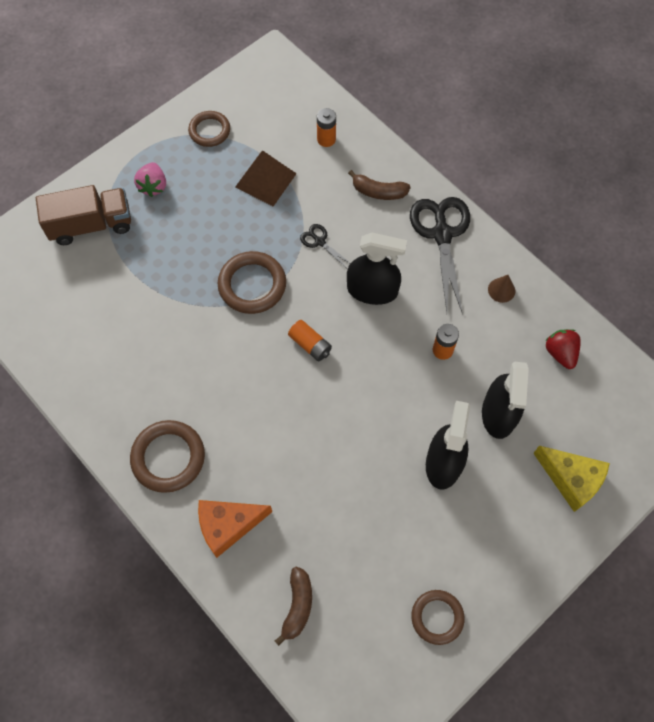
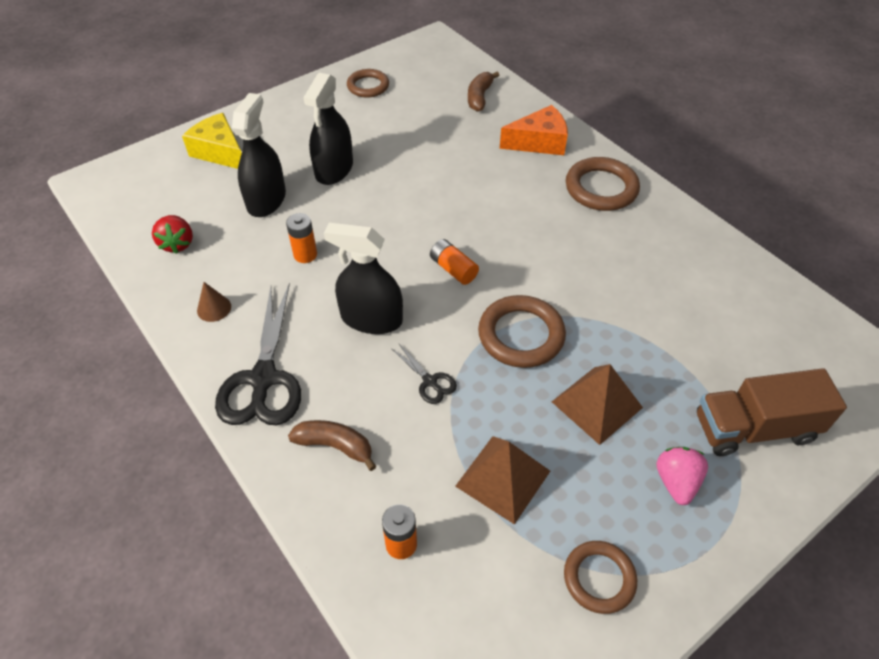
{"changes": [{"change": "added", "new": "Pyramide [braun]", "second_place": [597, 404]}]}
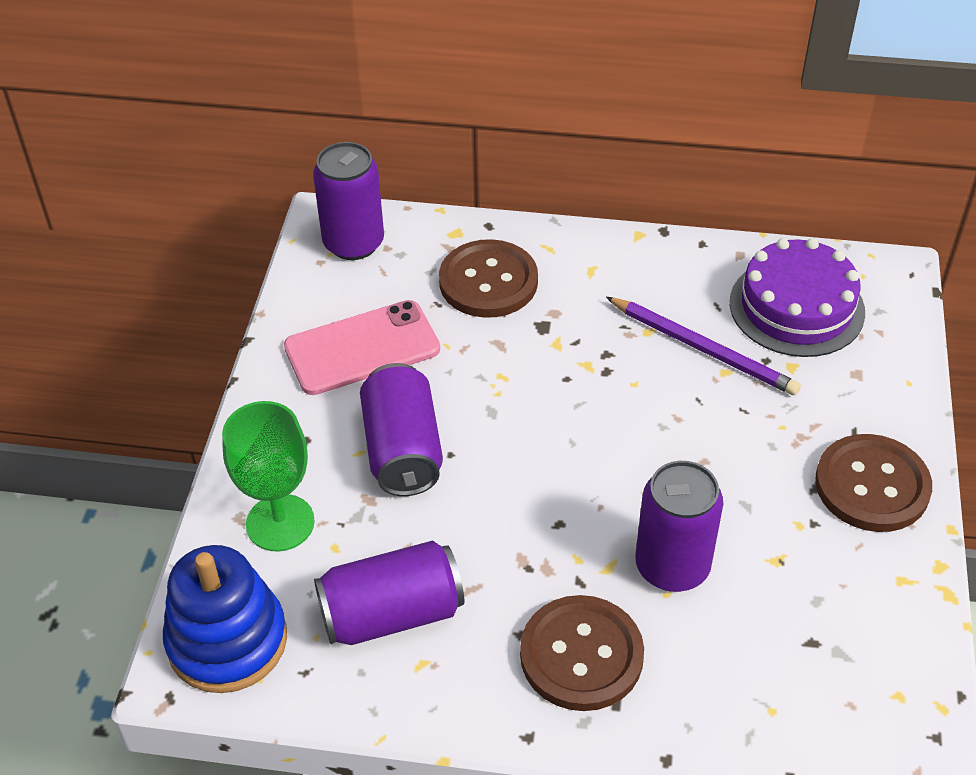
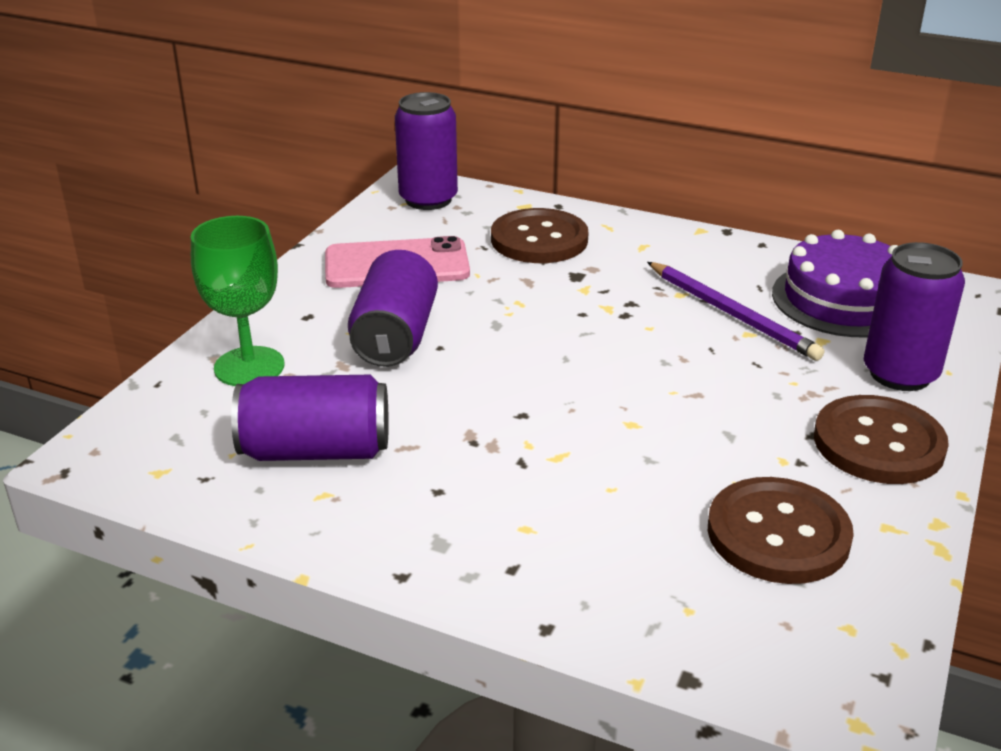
{"changes": [{"change": "removed", "old": "Stapelspielzeug [blau]", "first_place": [225, 619]}, {"change": "moved", "old": "Knopf [braun]", "first_place": [582, 653], "second_place": [781, 530]}, {"change": "moved", "old": "Dose [lila]", "first_place": [679, 526], "second_place": [914, 316]}]}
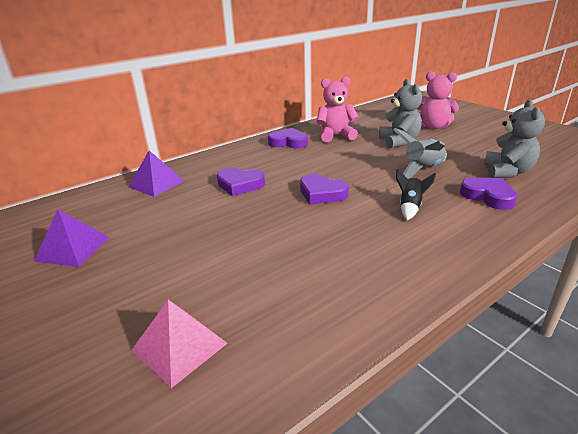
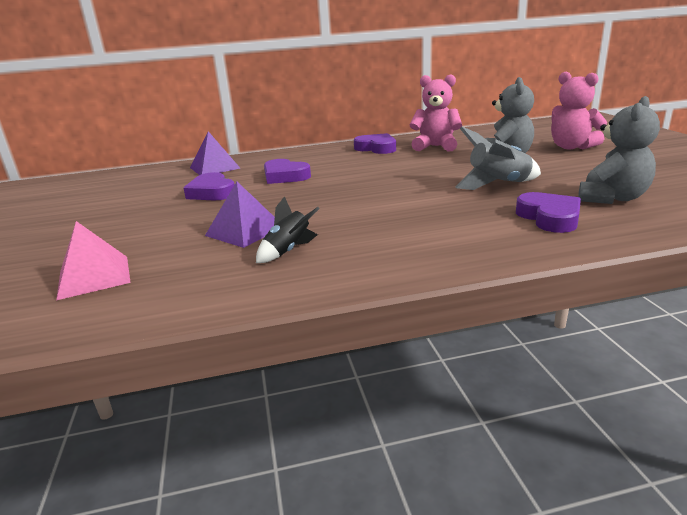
{"changes": [{"change": "moved", "old": "Pyramide [lila]", "first_place": [71, 238], "second_place": [240, 214]}, {"change": "moved", "old": "Herz [lila]", "first_place": [324, 189], "second_place": [209, 186]}, {"change": "moved", "old": "Rakete [schwarz]", "first_place": [416, 194], "second_place": [288, 229]}]}
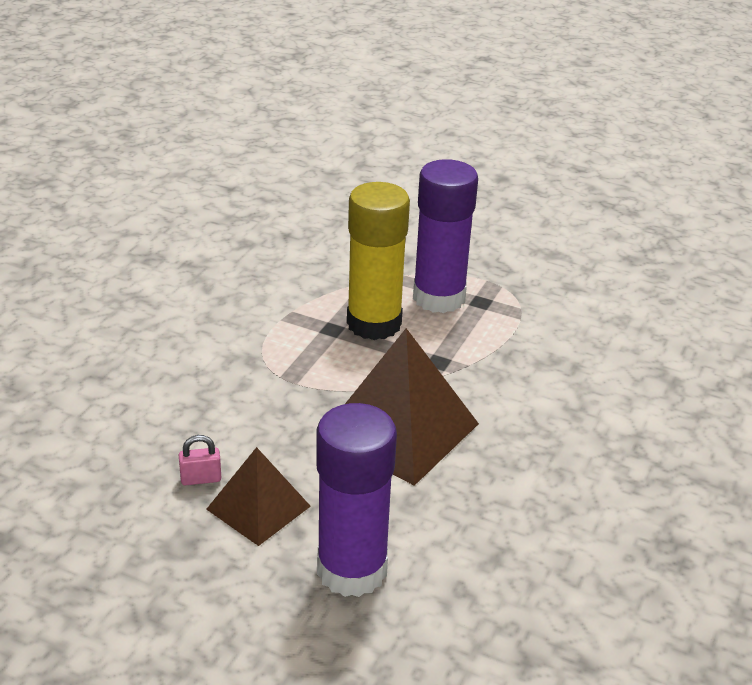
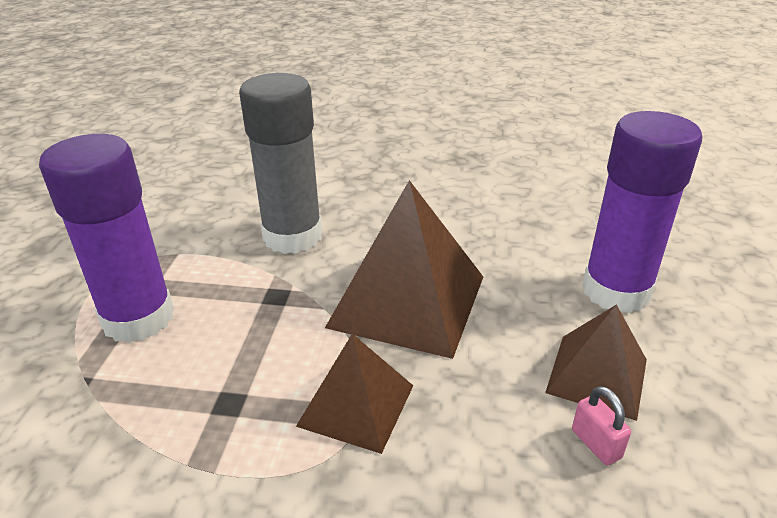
{"changes": [{"change": "removed", "old": "Klebestift [gelb]", "first_place": [378, 261]}, {"change": "added", "new": "Klebestift [grau]", "second_place": [280, 163]}, {"change": "added", "new": "Pyramide [braun]", "second_place": [354, 394]}]}
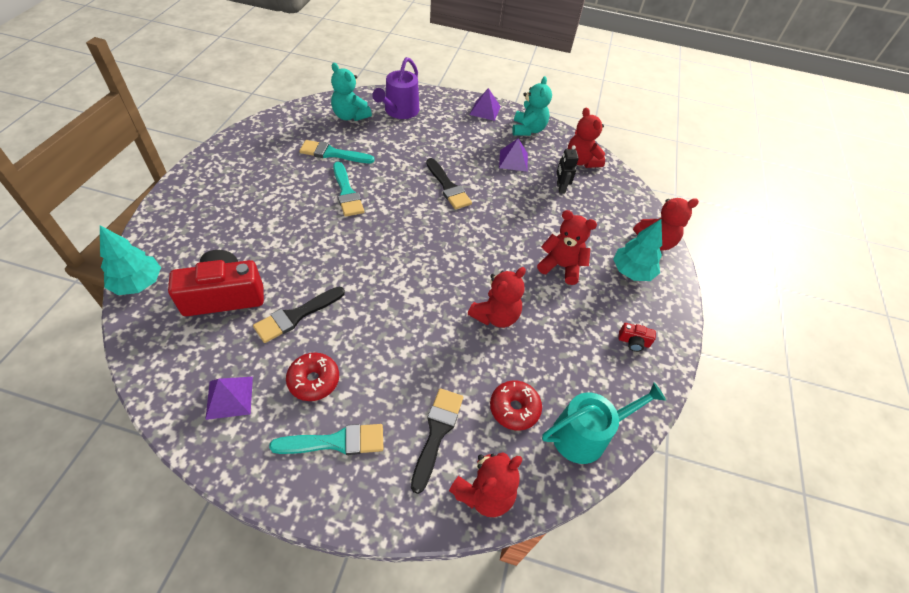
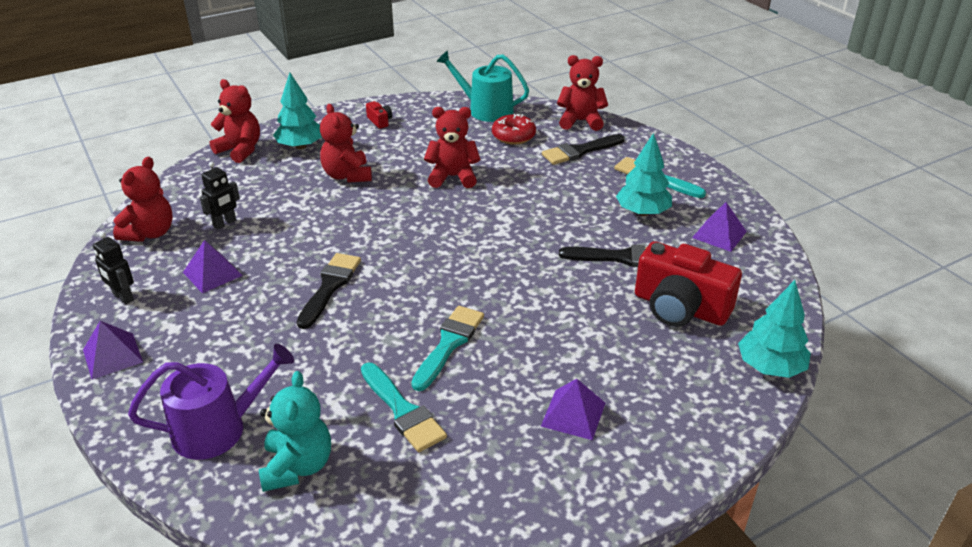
{"changes": [{"change": "replaced", "old": "Donut [rot]", "new": "Baum [türkis]", "first_place": [312, 377], "second_place": [644, 174]}, {"change": "replaced", "old": "Teddybär [türkis]", "new": "Roboter [schwarz]", "first_place": [532, 106], "second_place": [113, 268]}, {"change": "added", "new": "Pyramide [lila]", "second_place": [573, 409]}]}
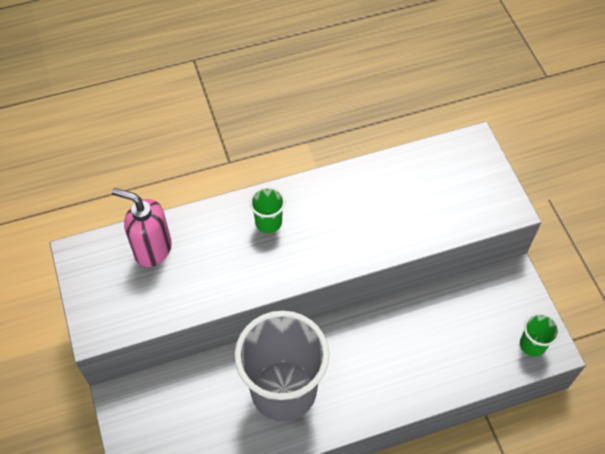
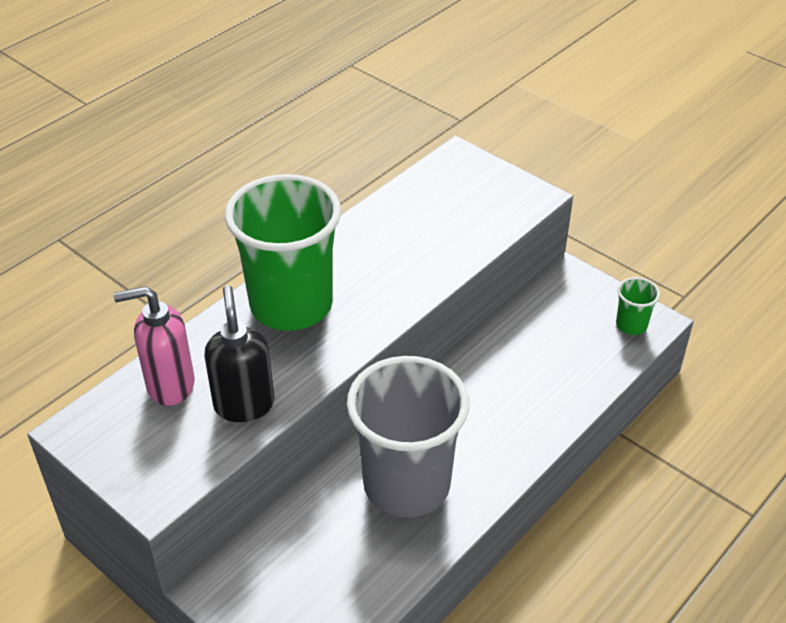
{"changes": [{"change": "resized", "old": "Becher [grün]", "first_place": [267, 210], "second_place": [283, 252], "factor": 2.41}, {"change": "added", "new": "Seifenspender [schwarz]", "second_place": [239, 353]}]}
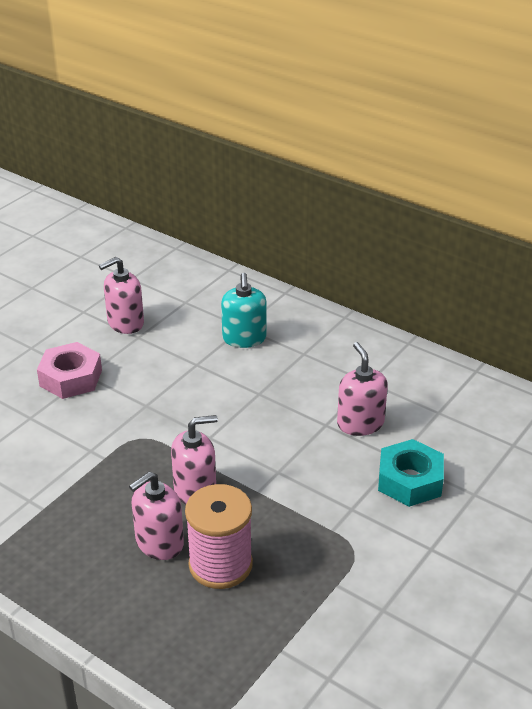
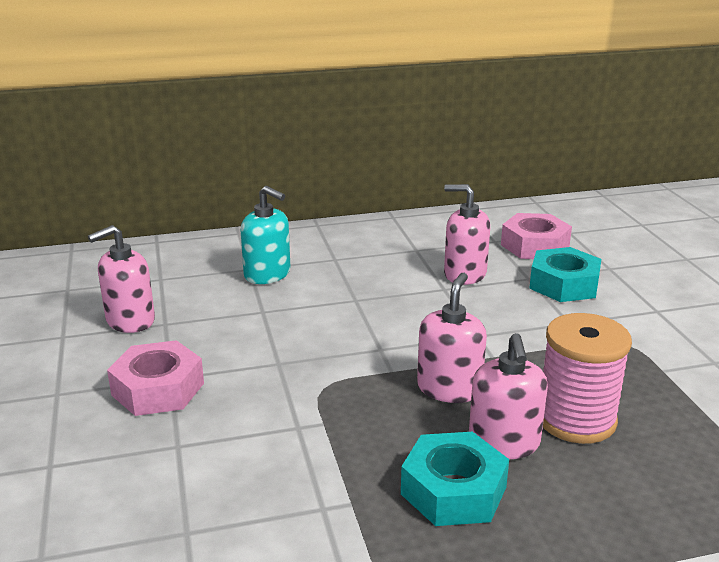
{"changes": [{"change": "turned", "old": "Seifenspender [rosa]", "first_place": [121, 295], "second_place": [121, 279], "degrees": 45}, {"change": "added", "new": "Sechskantmutter [türkis]", "second_place": [455, 479]}, {"change": "added", "new": "Sechskantmutter [rosa]", "second_place": [536, 236]}]}
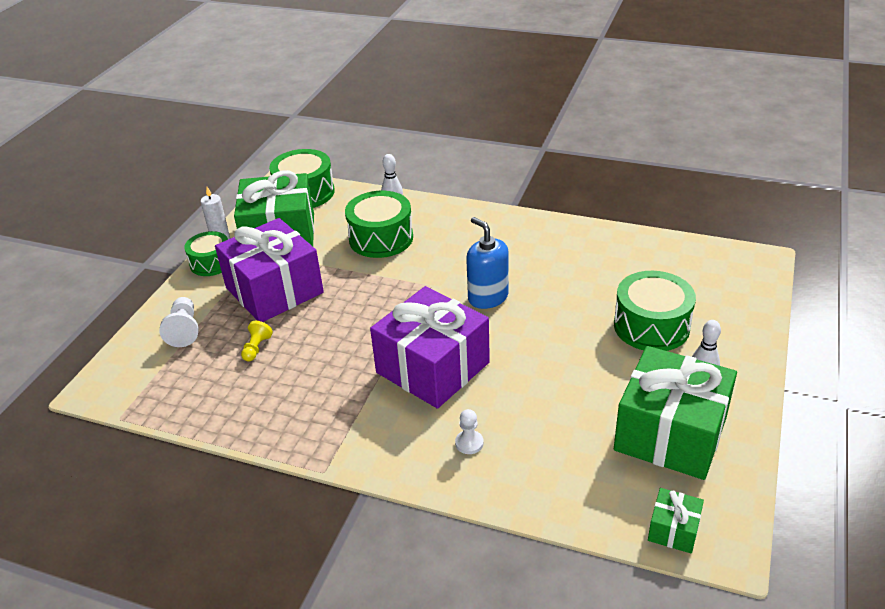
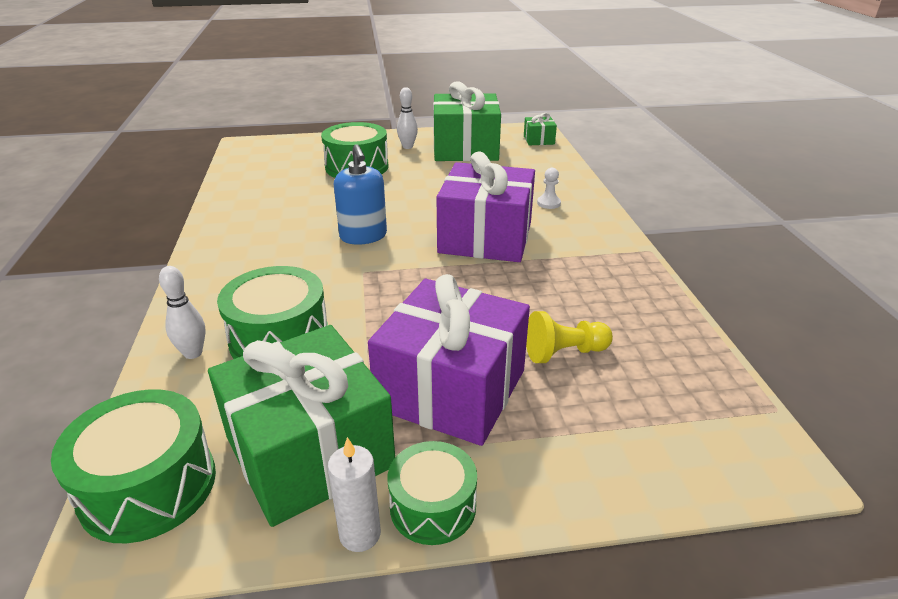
{"changes": [{"change": "removed", "old": "Bauer [weiß]", "first_place": [179, 322]}, {"change": "resized", "old": "Bauer [gelb]", "first_place": [257, 341], "second_place": [569, 337], "factor": 1.5}, {"change": "turned", "old": "Seifenspender [blau]", "first_place": [487, 263], "second_place": [360, 194], "degrees": -45}]}
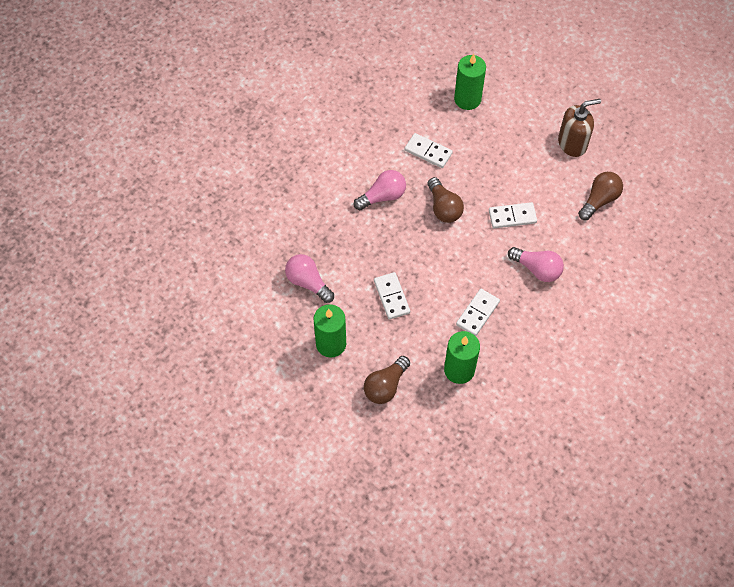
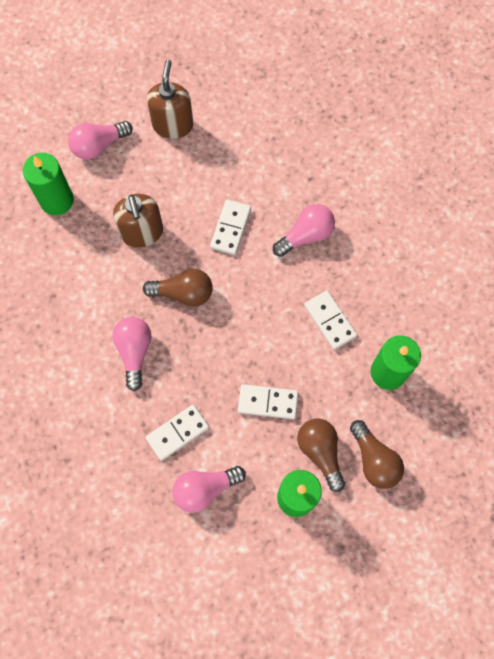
{"changes": [{"change": "moved", "old": "Dominostein [weiß]", "first_place": [429, 150], "second_place": [177, 433]}, {"change": "moved", "old": "Glühbirne [braun]", "first_place": [600, 196], "second_place": [321, 455]}, {"change": "added", "new": "Glühbirne [rosa]", "second_place": [100, 140]}, {"change": "added", "new": "Seifenspender [braun]", "second_place": [138, 221]}]}
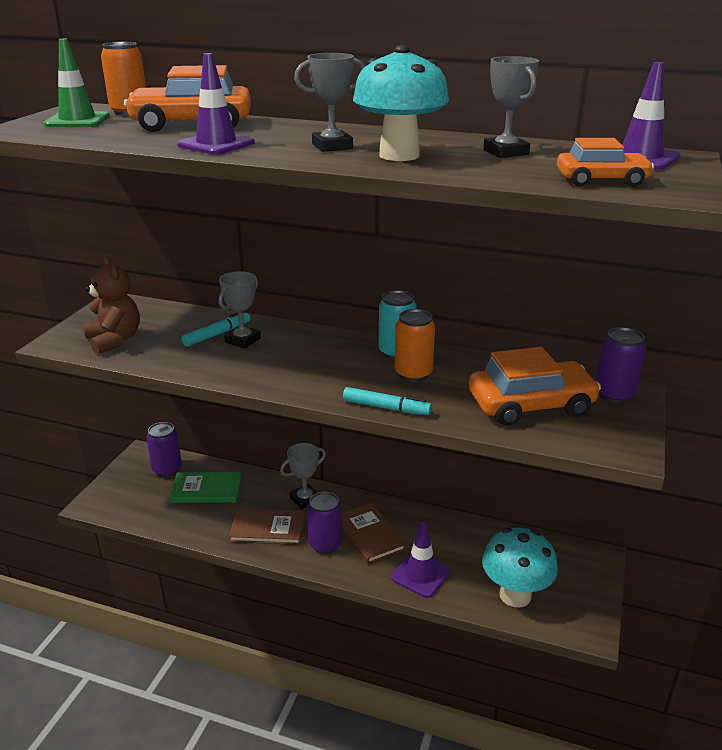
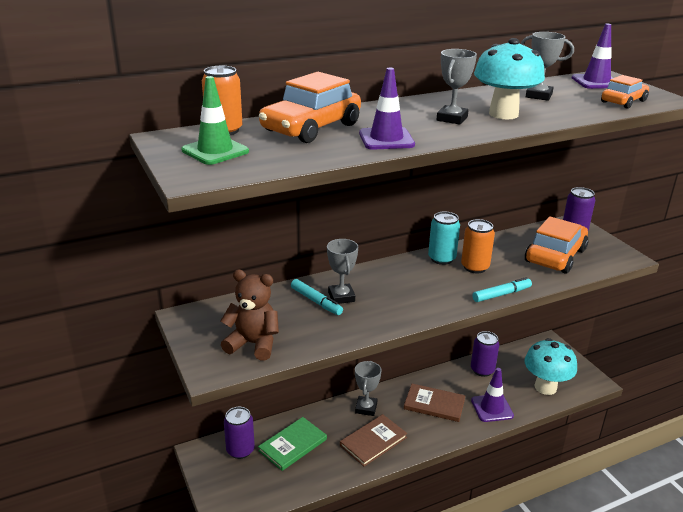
{"changes": [{"change": "turned", "old": "Filzstift [türkis]", "first_place": [216, 329], "second_place": [317, 297], "degrees": 135}, {"change": "moved", "old": "Dose [lila]", "first_place": [324, 523], "second_place": [485, 354]}]}
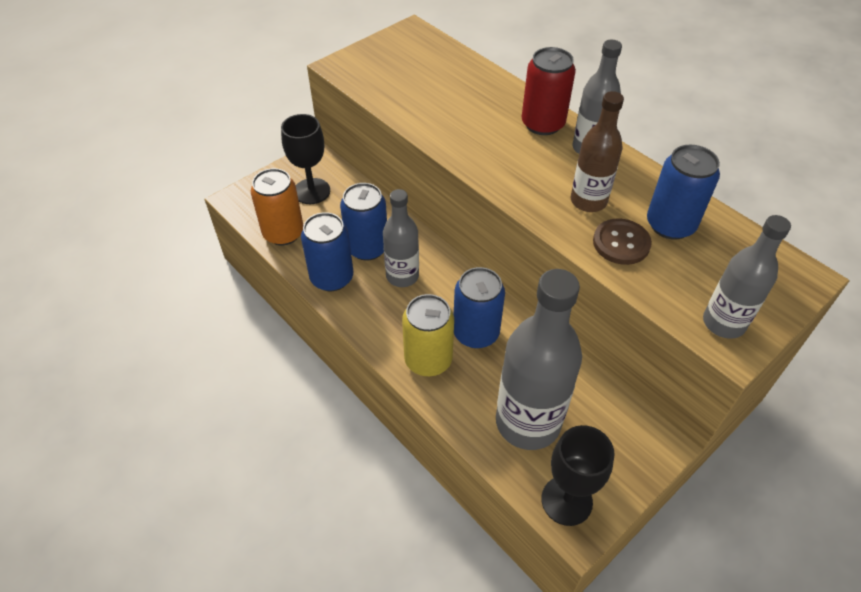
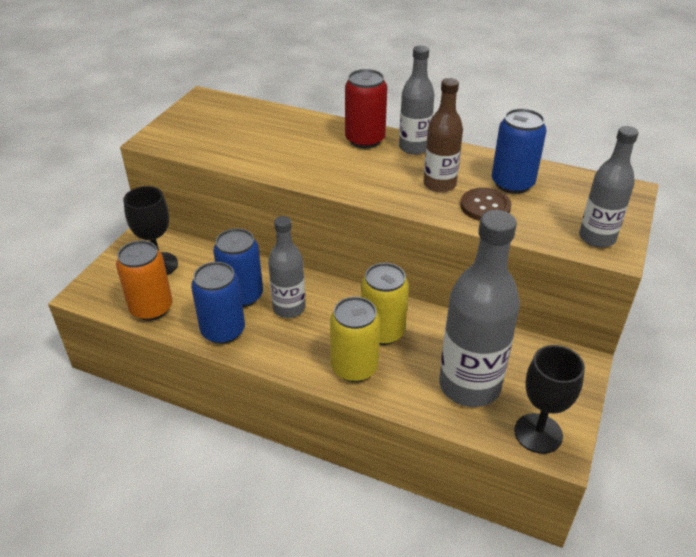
{"changes": [{"change": "recoloured", "old": "Dose [blau]", "new": "Dose [gelb]", "first_place": [479, 307], "second_place": [385, 304]}]}
